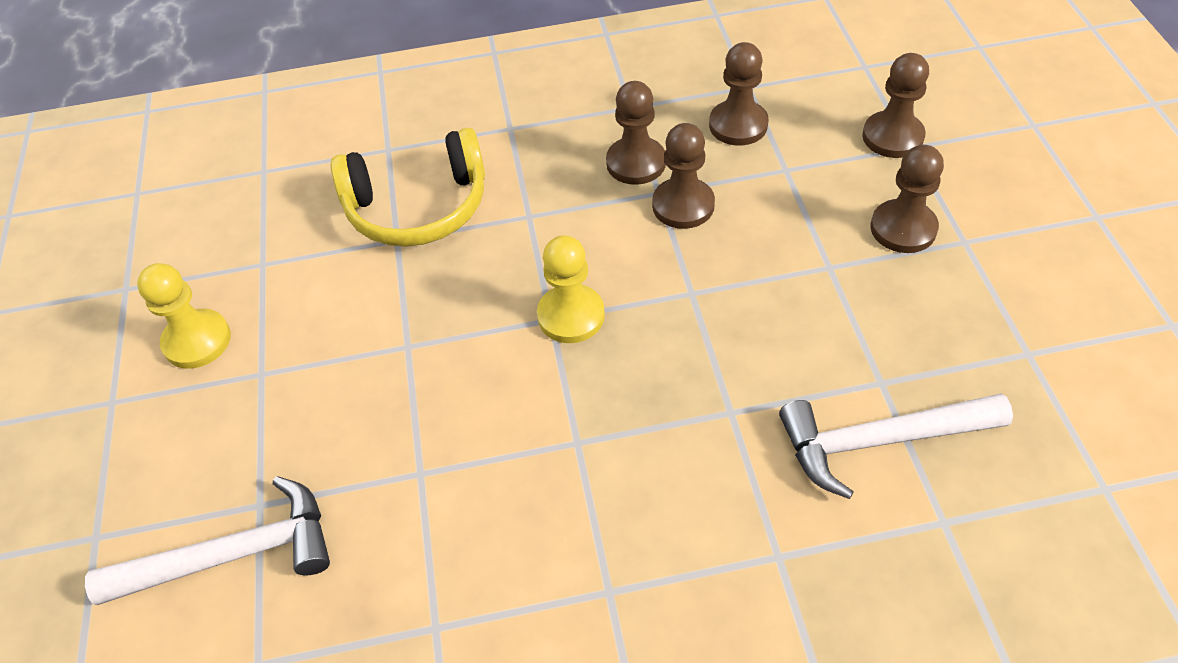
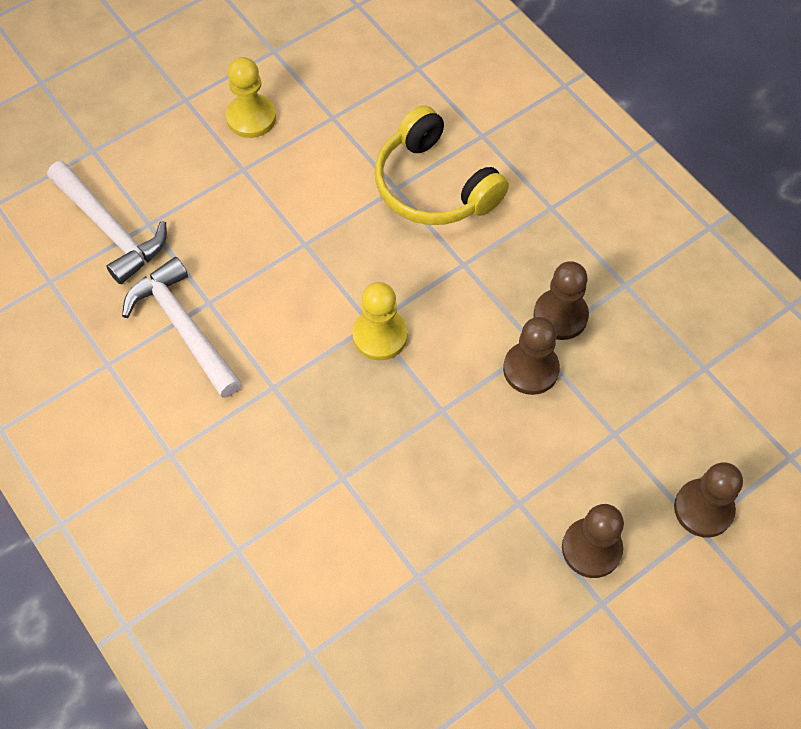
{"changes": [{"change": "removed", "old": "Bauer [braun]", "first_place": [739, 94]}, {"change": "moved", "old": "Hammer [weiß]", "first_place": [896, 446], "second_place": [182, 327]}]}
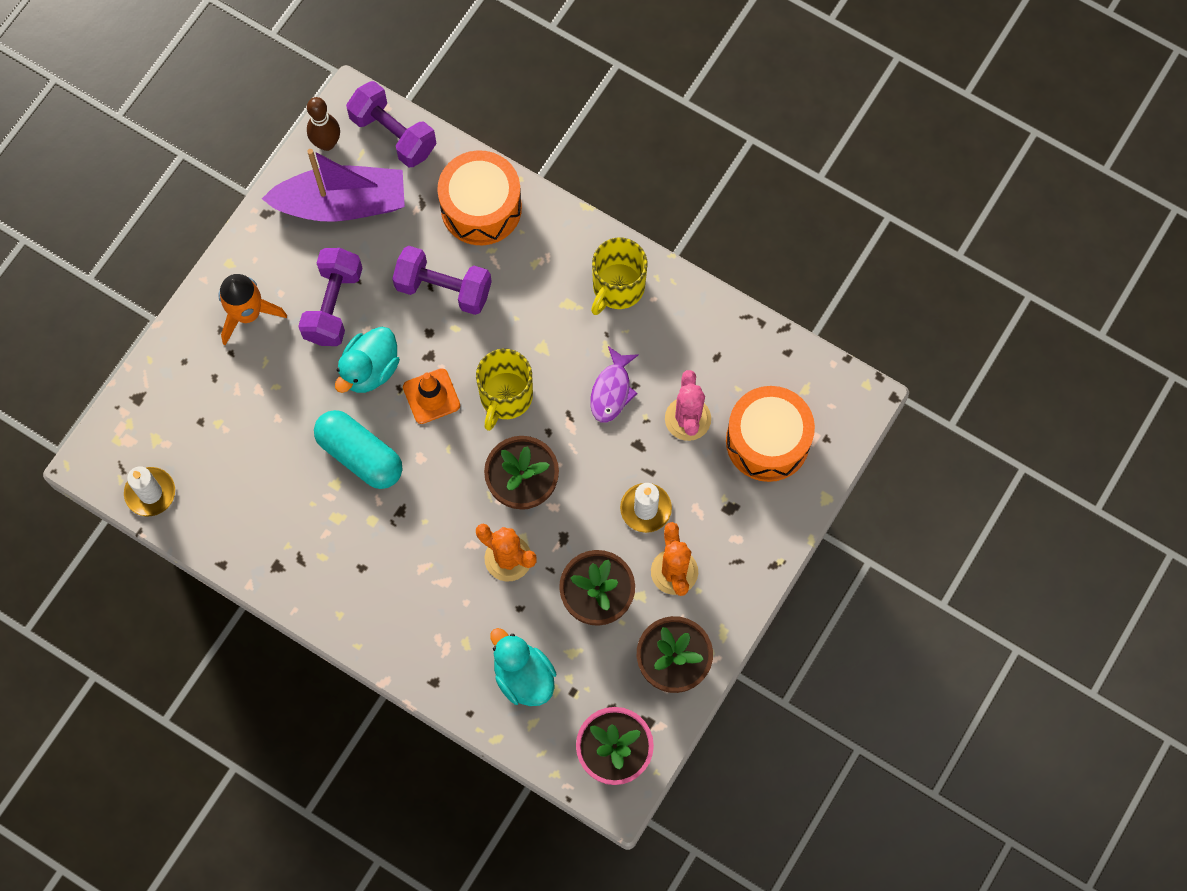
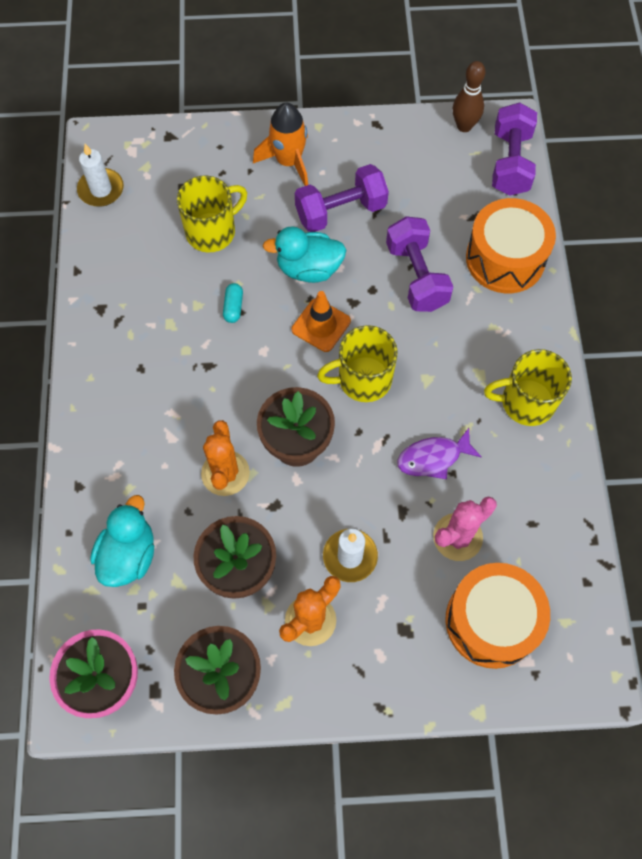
{"changes": [{"change": "removed", "old": "Boot [lila]", "first_place": [333, 185]}, {"change": "resized", "old": "Kapsel [türkis]", "first_place": [358, 449], "second_place": [233, 303], "factor": 0.43}, {"change": "added", "new": "Tasse [gelb]", "second_place": [212, 214]}]}
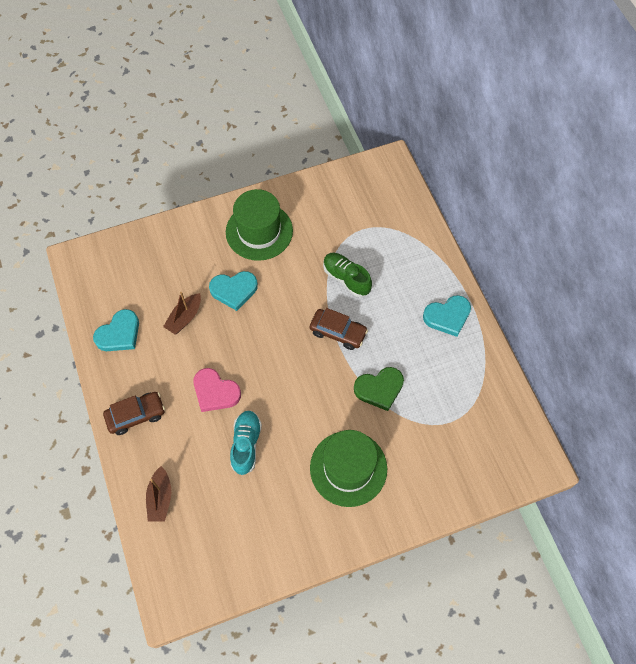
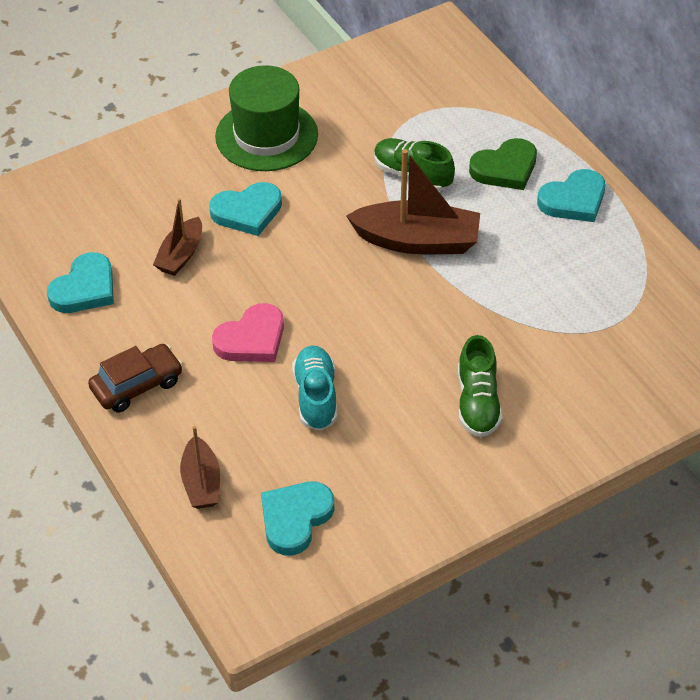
{"changes": [{"change": "turned", "old": "Herz [rosa]", "first_place": [217, 390], "second_place": [248, 332], "degrees": -60}, {"change": "replaced", "old": "Auto [braun]", "new": "Boot [braun]", "first_place": [339, 329], "second_place": [413, 201]}, {"change": "replaced", "old": "Hut [grün]", "new": "Schuh [grün]", "first_place": [348, 468], "second_place": [480, 386]}, {"change": "moved", "old": "Herz [grün]", "first_place": [379, 389], "second_place": [503, 164]}, {"change": "added", "new": "Herz [türkis]", "second_place": [297, 518]}]}
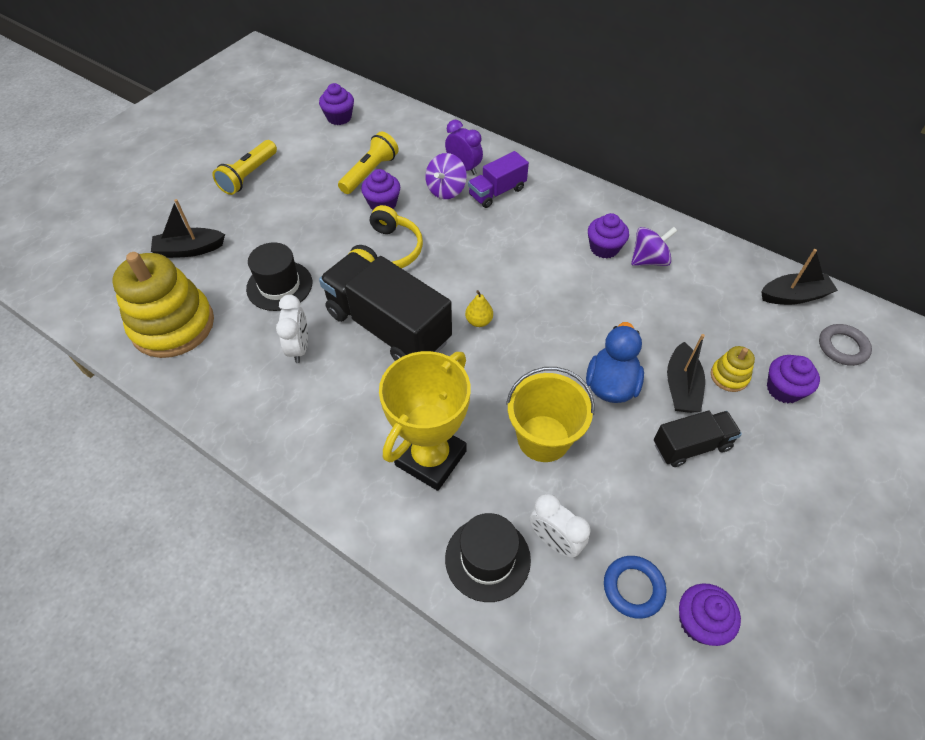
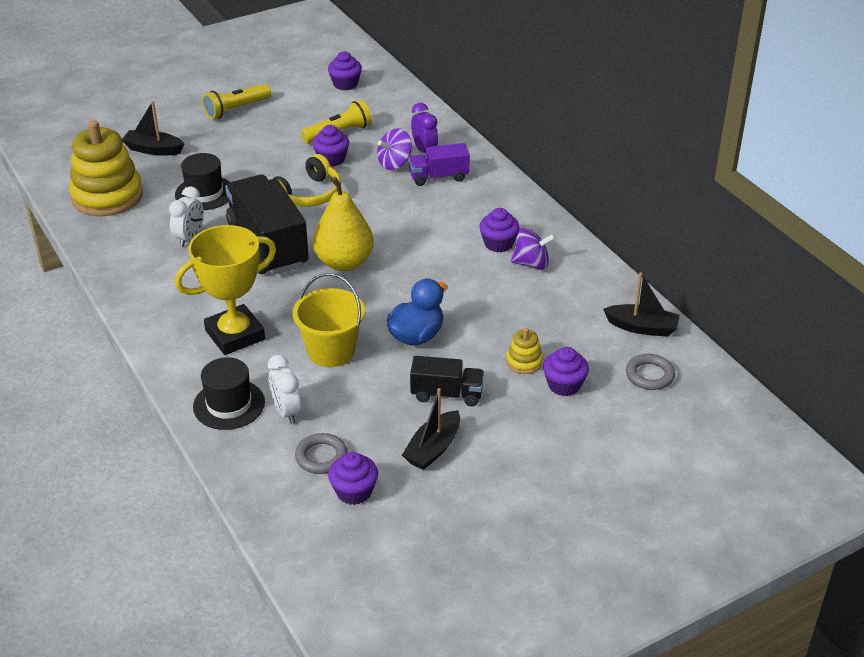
{"changes": [{"change": "resized", "old": "Birne [gelb]", "first_place": [479, 308], "second_place": [343, 224], "factor": 2.33}, {"change": "recoloured", "old": "Ring [blau]", "new": "Ring [grau]", "first_place": [635, 587], "second_place": [321, 453]}, {"change": "moved", "old": "Boot [schwarz]", "first_place": [686, 373], "second_place": [431, 429]}]}
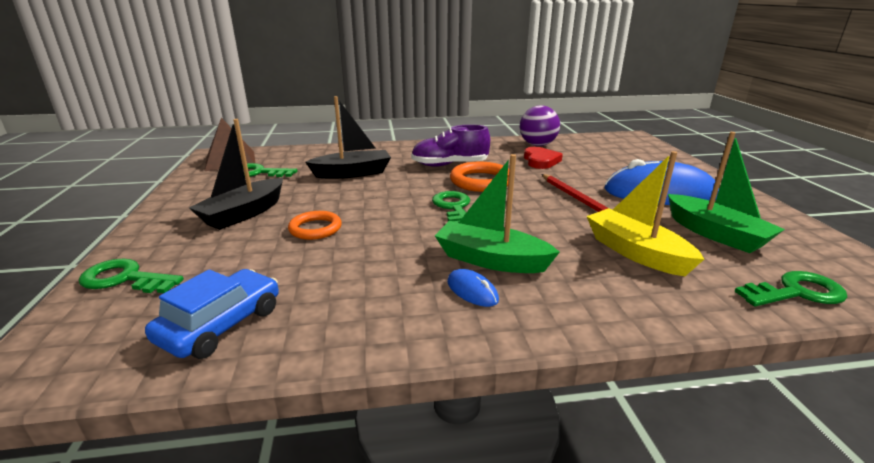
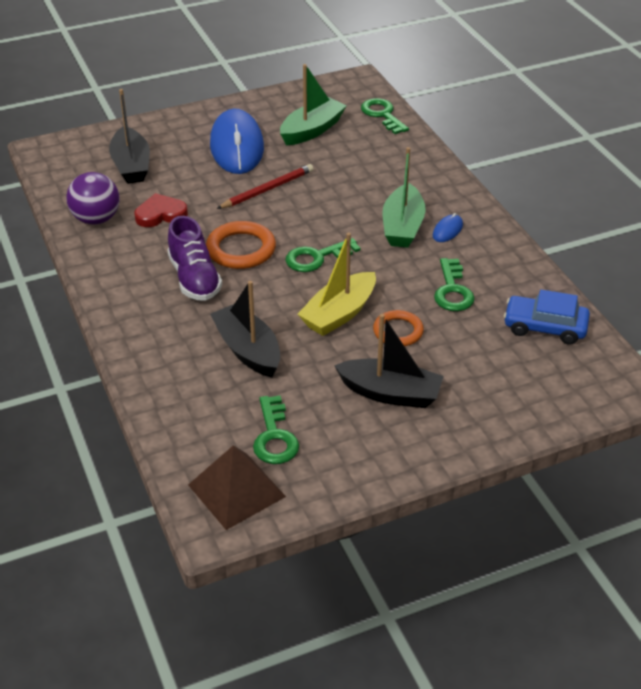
{"changes": [{"change": "moved", "old": "Schlüssel [grün]", "first_place": [131, 276], "second_place": [454, 284]}, {"change": "moved", "old": "Boot [gelb]", "first_place": [645, 213], "second_place": [337, 284]}, {"change": "added", "new": "Boot [schwarz]", "second_place": [129, 136]}]}
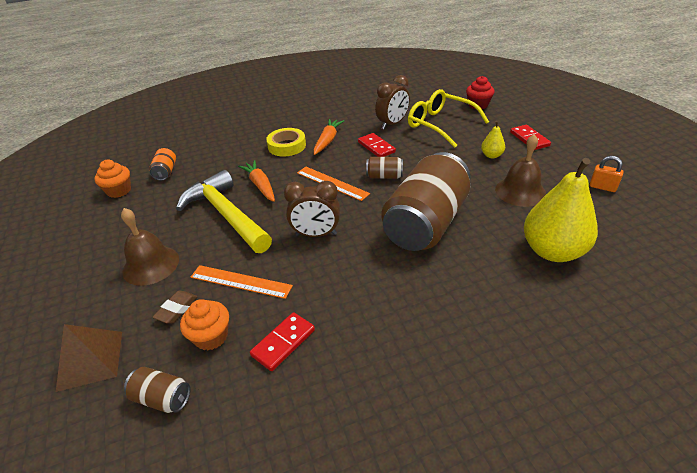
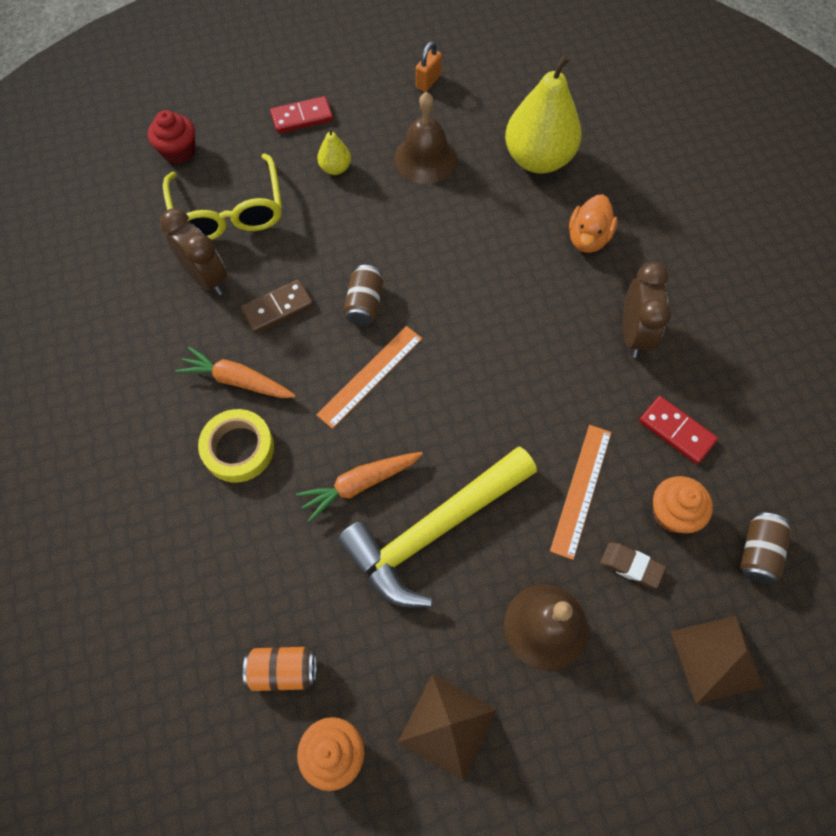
{"changes": [{"change": "moved", "old": "Wecker [braun]", "first_place": [312, 209], "second_place": [647, 310]}, {"change": "recoloured", "old": "Dominostein [rot]", "new": "Dominostein [braun]", "first_place": [377, 145], "second_place": [277, 306]}, {"change": "removed", "old": "Dose [braun]", "first_place": [426, 201]}, {"change": "turned", "old": "Brille [gelb]", "first_place": [448, 118], "second_place": [222, 196], "degrees": -60}, {"change": "added", "new": "Pyramide [braun]", "second_place": [447, 727]}, {"change": "added", "new": "Ente [orange]", "second_place": [593, 223]}]}
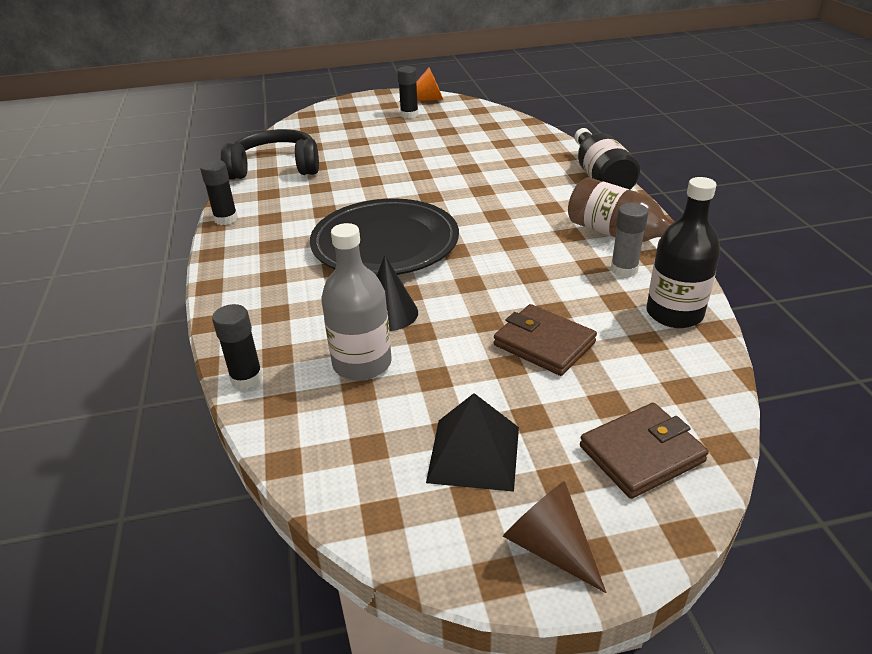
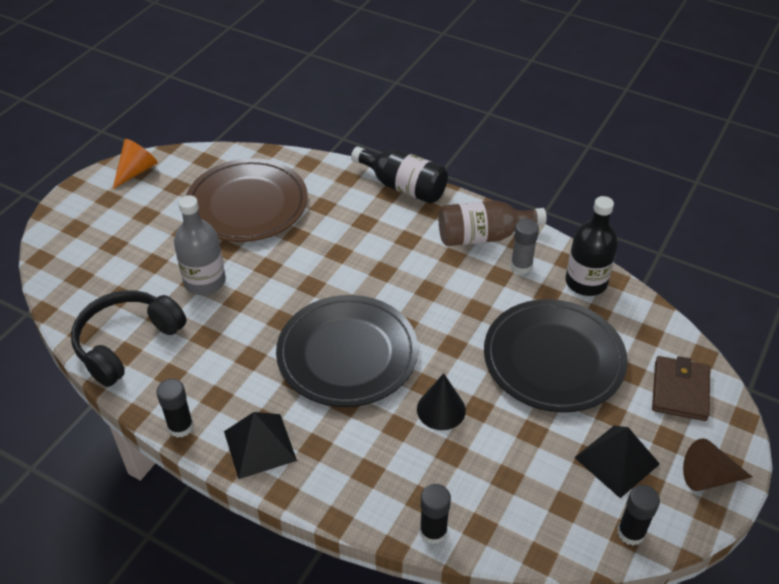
{"changes": [{"change": "moved", "old": "Flasche [grau]", "first_place": [356, 302], "second_place": [200, 245]}, {"change": "moved", "old": "Klebestift [schwarz]", "first_place": [407, 92], "second_place": [638, 515]}, {"change": "replaced", "old": "Geldbörse [braun]", "new": "Teller [schwarz]", "first_place": [545, 340], "second_place": [556, 355]}, {"change": "added", "new": "Teller [braun]", "second_place": [247, 200]}, {"change": "added", "new": "Pyramide [schwarz]", "second_place": [260, 445]}]}
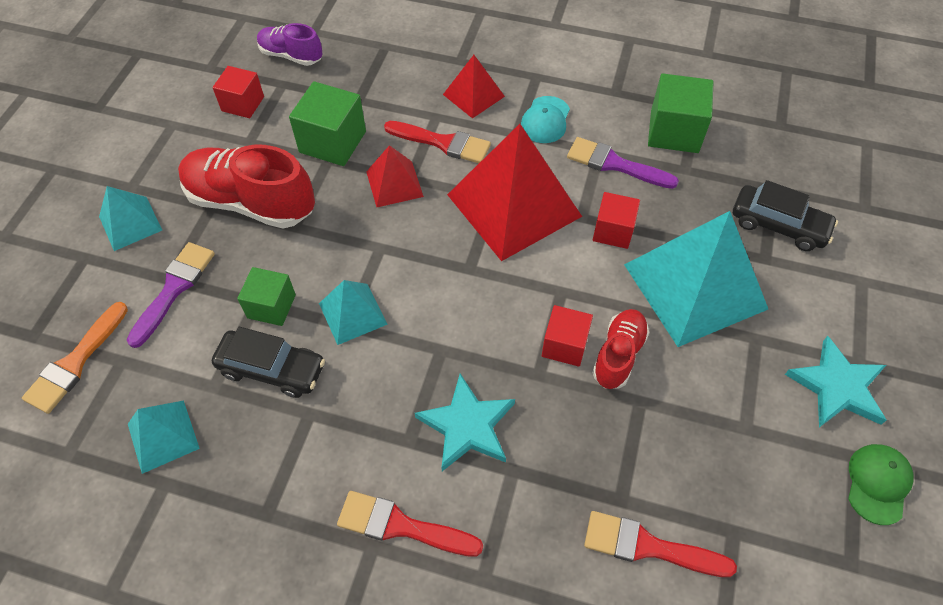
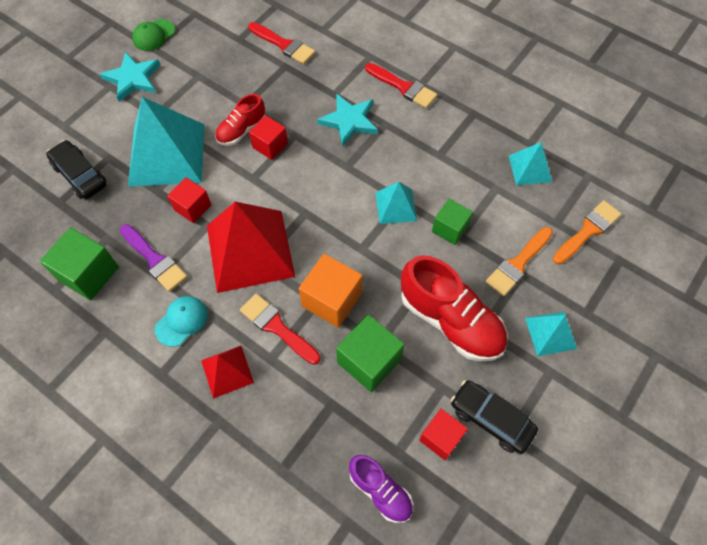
{"changes": [{"change": "recoloured", "old": "Pinsel [lila]", "new": "Pinsel [orange]", "first_place": [171, 295], "second_place": [519, 261]}, {"change": "moved", "old": "Auto [schwarz]", "first_place": [268, 362], "second_place": [494, 417]}, {"change": "replaced", "old": "Pyramide [rot]", "new": "Kubus [orange]", "first_place": [395, 176], "second_place": [330, 291]}]}
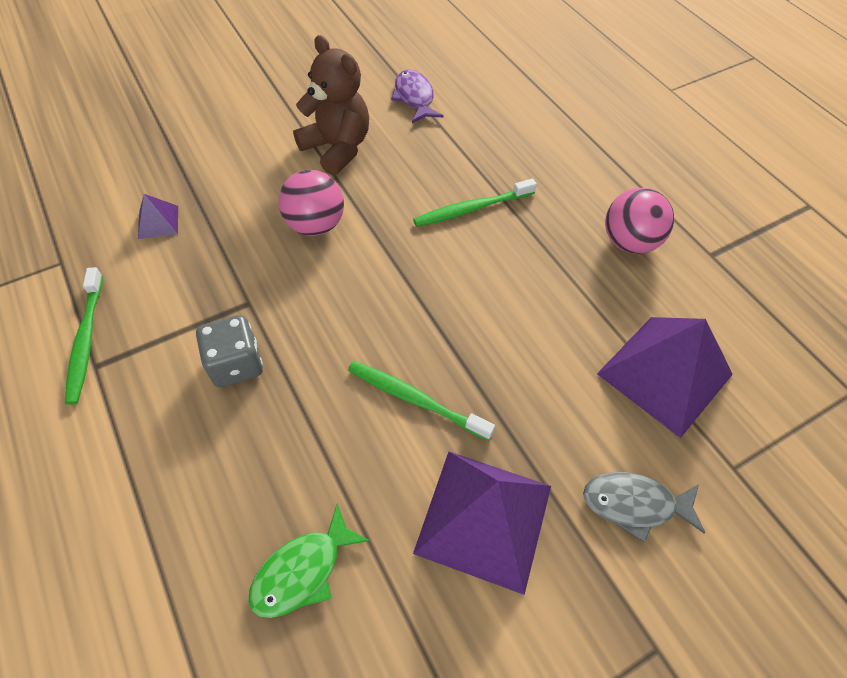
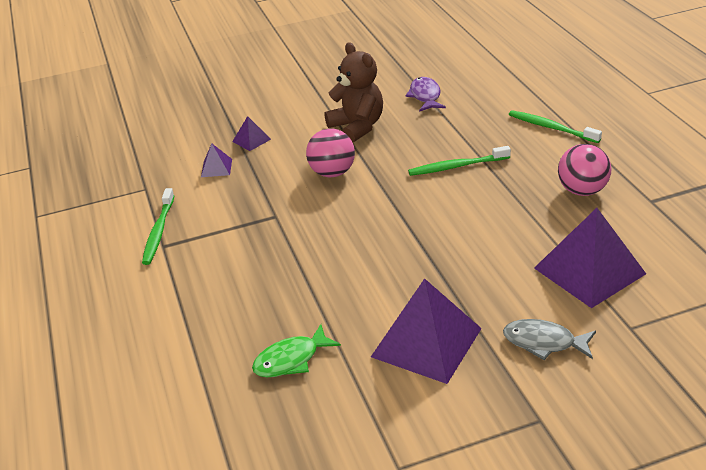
{"changes": [{"change": "removed", "old": "Spielwürfel [grau]", "first_place": [229, 351]}, {"change": "moved", "old": "Zahnbürste [grün]", "first_place": [421, 400], "second_place": [555, 126]}, {"change": "added", "new": "Pyramide [lila]", "second_place": [251, 133]}]}
